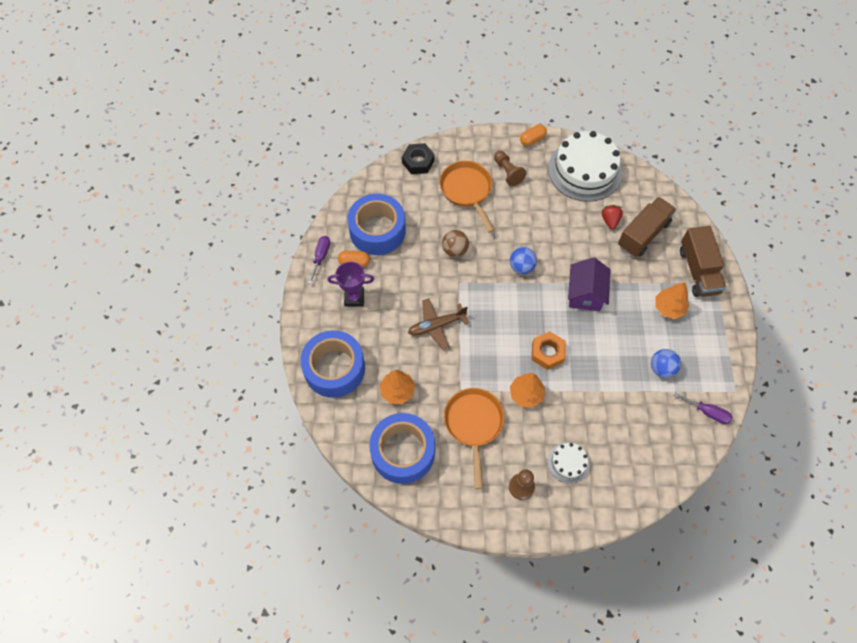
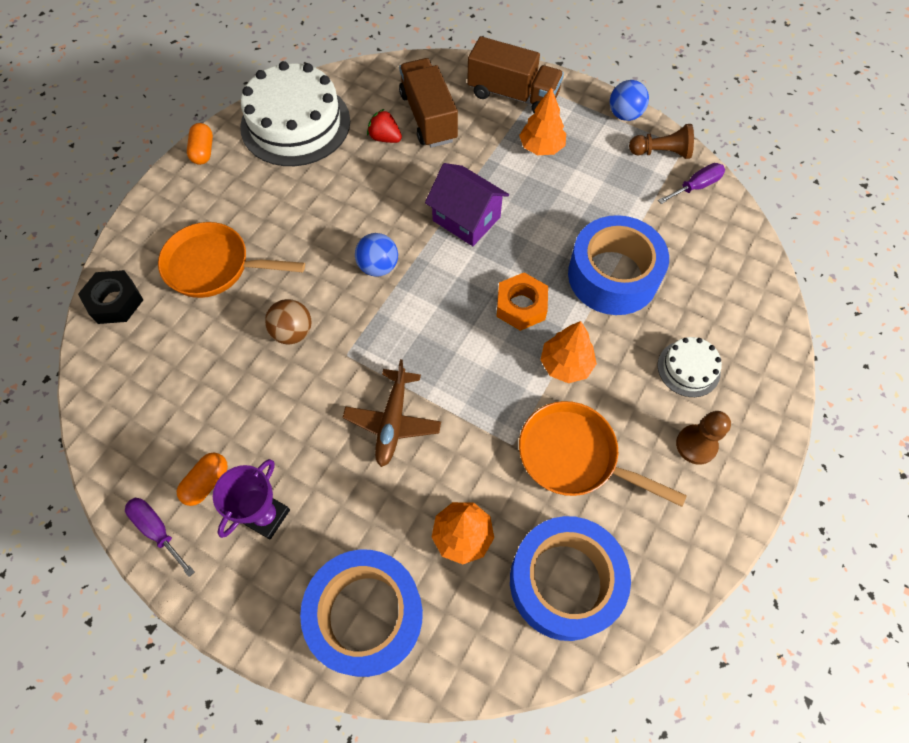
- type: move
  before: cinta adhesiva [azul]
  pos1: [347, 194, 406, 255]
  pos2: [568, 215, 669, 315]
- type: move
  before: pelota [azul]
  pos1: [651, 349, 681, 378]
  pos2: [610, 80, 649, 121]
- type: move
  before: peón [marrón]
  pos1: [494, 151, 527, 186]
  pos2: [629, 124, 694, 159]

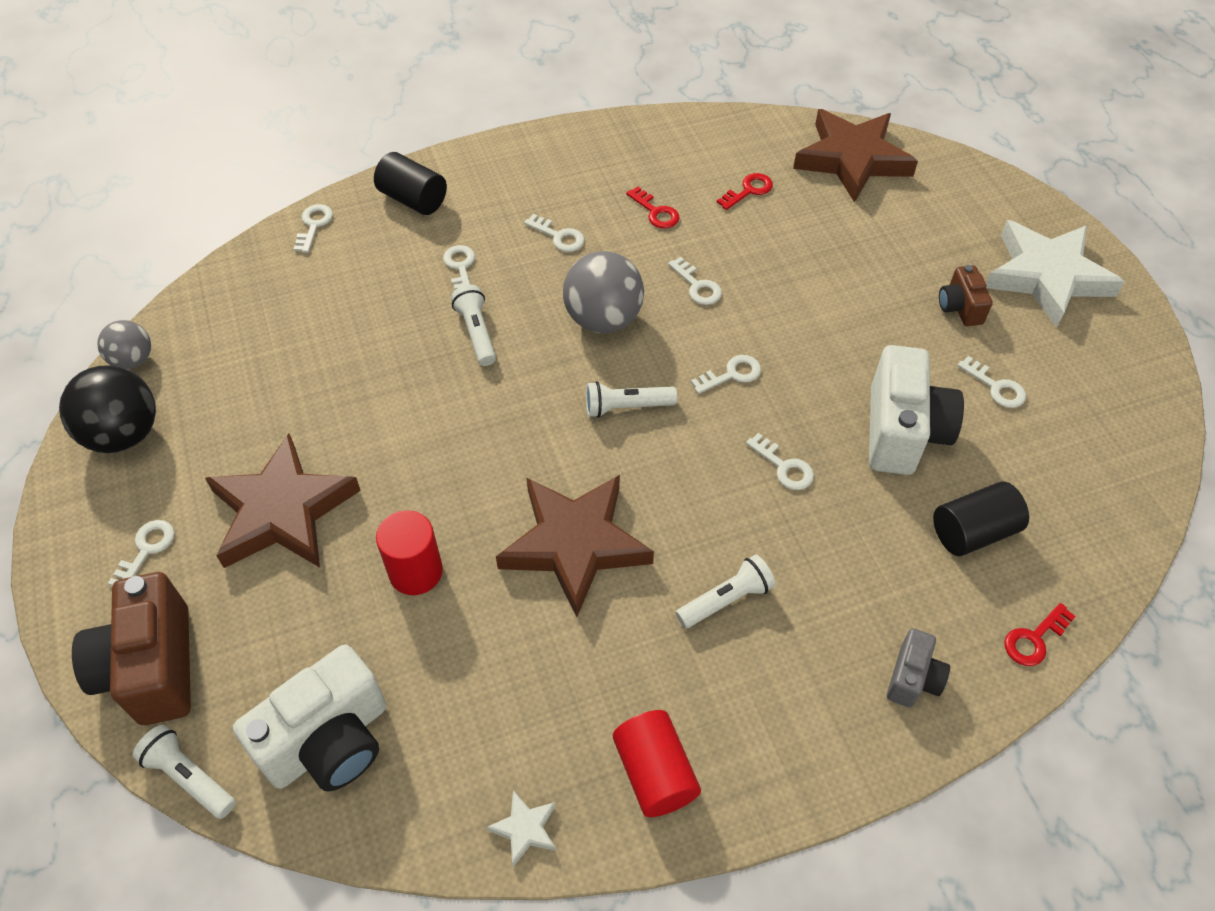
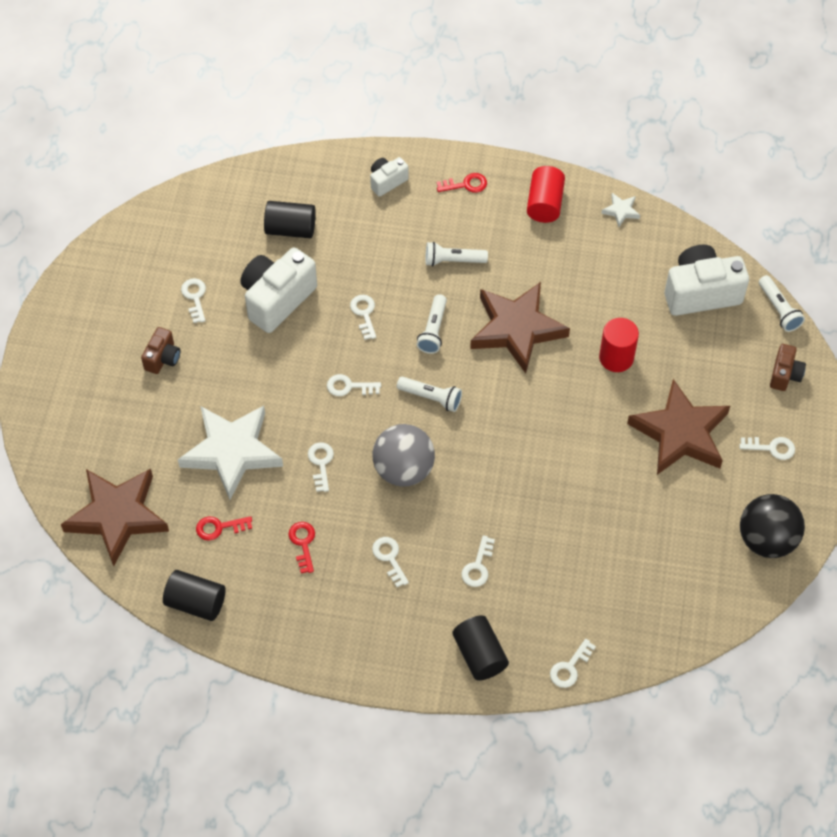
- type: insert
  after: cilindro [negro]
  pos2: [163, 570, 226, 621]
- type: move
  before: estrella [blanco]
  pos1: [986, 220, 1125, 328]
  pos2: [178, 406, 283, 500]
- type: recolor
  before: cámara [gris]
  after: cámara [blanco]
  pos1: [887, 628, 950, 708]
  pos2: [370, 157, 409, 197]
- type: move
  before: lámpara de mano [blanco]
  pos1: [451, 285, 496, 366]
  pos2: [417, 294, 447, 354]
- type: move
  before: llave [rojo]
  pos1: [1004, 603, 1076, 666]
  pos2: [437, 173, 487, 193]
- type: rotate
  before: llave [blanco]
  pos1: [108, 520, 174, 586]
  pos2: [740, 437, 795, 460]
  turn: -135
- type: resize
  before: cámara [marrón]
  pos1: [72, 572, 191, 725]
  pos2: [770, 344, 806, 391]
  scale: 0.52
- type: delete
  before: pelota [gris]
  pos1: [98, 320, 151, 369]

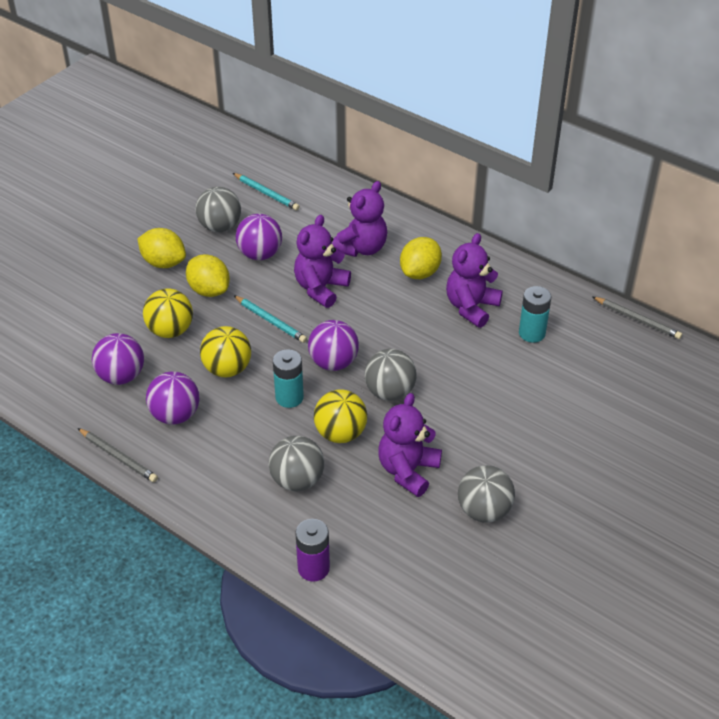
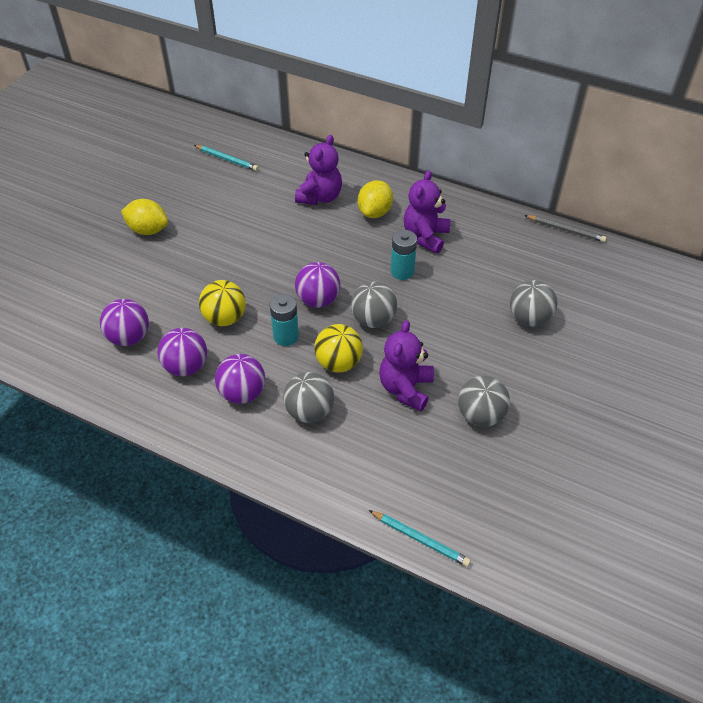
- type: move
  before: pelota [morado]
  pos1: [236, 214, 282, 260]
  pos2: [215, 354, 265, 404]
- type: move
  before: lápiz [turquesa]
  pos1: [233, 295, 307, 343]
  pos2: [369, 510, 471, 567]
- type: move
  before: pila [turquesa]
  pos1: [519, 286, 552, 343]
  pos2: [391, 230, 417, 280]
- type: move
  before: pelota [gris]
  pos1: [195, 187, 241, 232]
  pos2: [510, 280, 558, 327]
- type: delete
  before: lápiz [gris]
  pos1: [78, 428, 158, 482]
- type: delete
  before: pelota [amarillo]
  pos1: [143, 288, 193, 338]
- type: delete
  before: limón [amarillo]
  pos1: [186, 254, 230, 297]
- type: delete
  before: osito [morado]
  pos1: [294, 215, 351, 308]
- type: delete
  before: pila [morado]
  pos1: [295, 519, 330, 582]

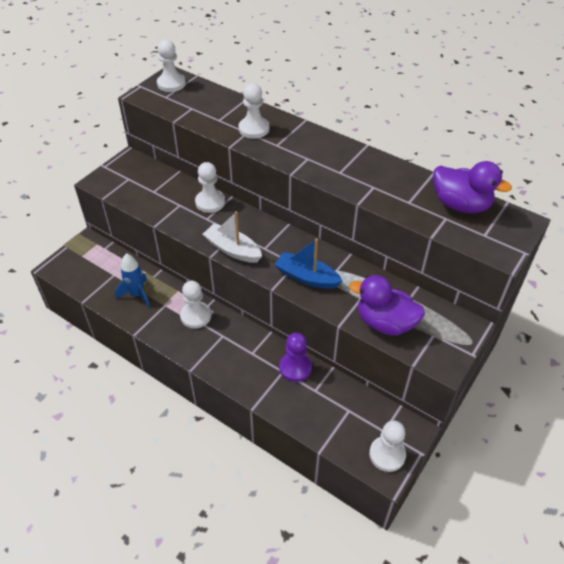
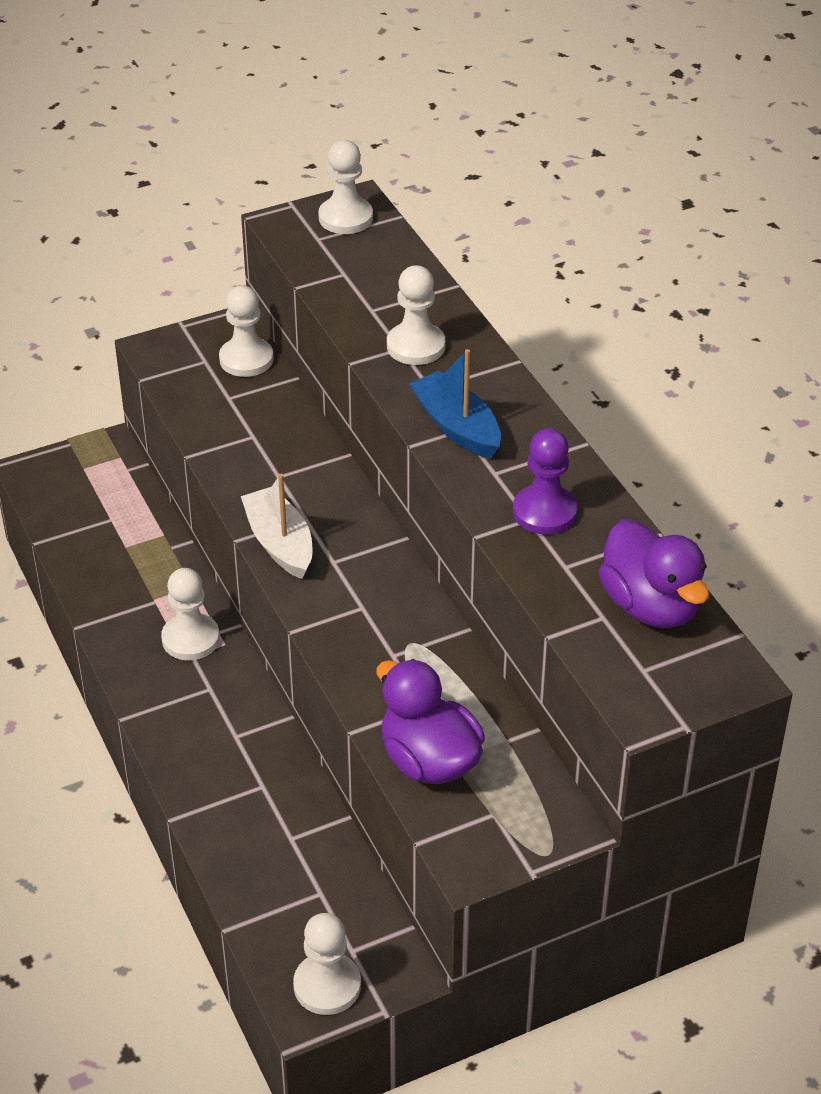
- type: move
  before: peón [blanco]
  pos1: [195, 162, 225, 213]
  pos2: [219, 286, 274, 377]
- type: move
  before: barco [azul]
  pos1: [274, 239, 343, 289]
  pos2: [409, 349, 501, 459]
- type: move
  before: peón [morado]
  pos1: [279, 333, 312, 382]
  pos2: [513, 428, 578, 535]
- type: delete
  before: cohete [azul]
  pos1: [115, 253, 150, 307]

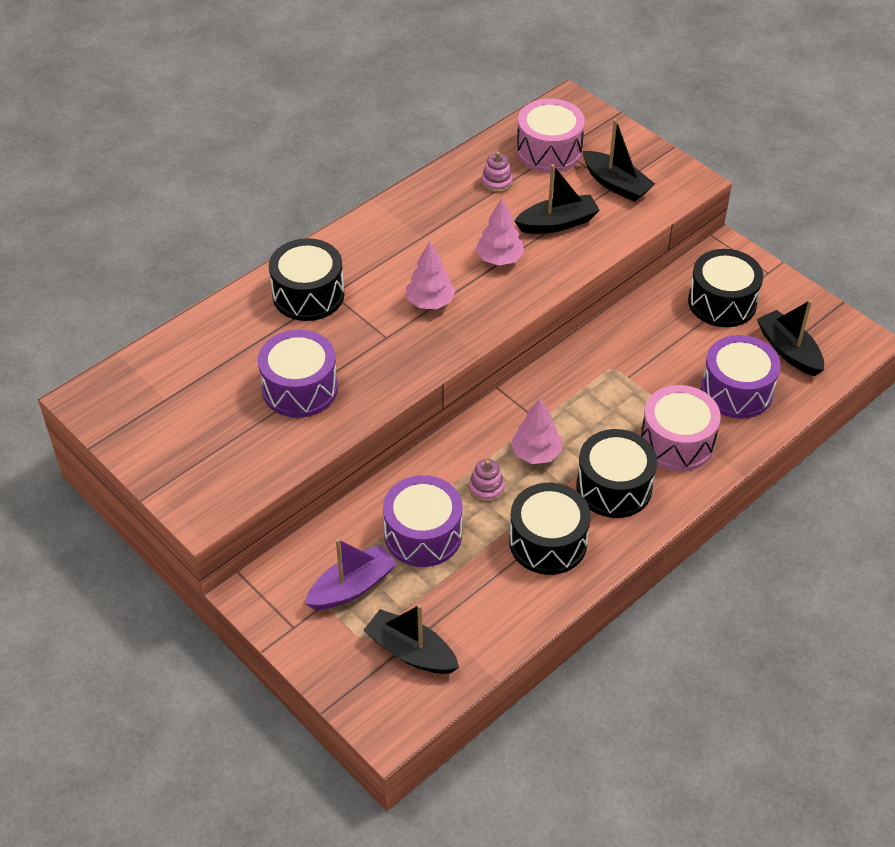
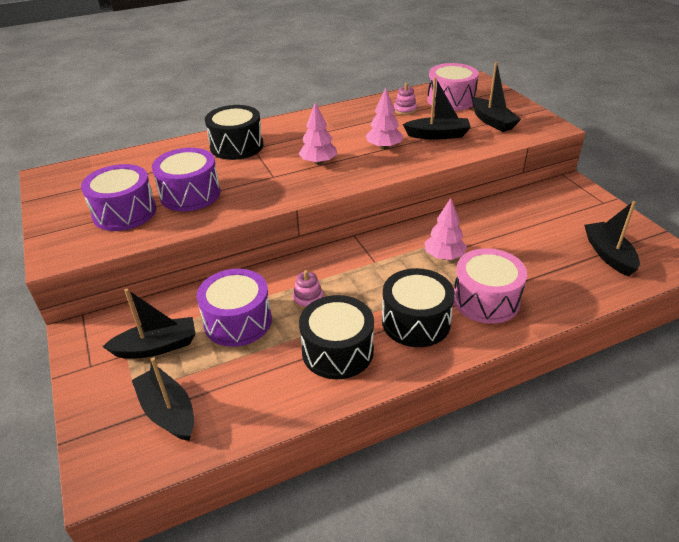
- type: move
  before: tambor [morado]
  pos1: [701, 335, 781, 419]
  pos2: [81, 164, 156, 231]
- type: recolor
  before: barco [morado]
  after: barco [negro]
  pos1: [305, 538, 397, 610]
  pos2: [102, 289, 196, 359]
- type: move
  before: árbol [rosa]
  pos1: [511, 398, 562, 464]
  pos2: [424, 198, 467, 260]
- type: delete
  before: tambor [negro]
  pos1: [688, 249, 763, 327]

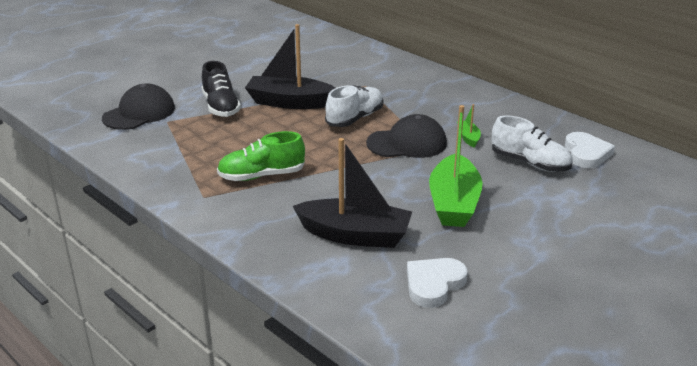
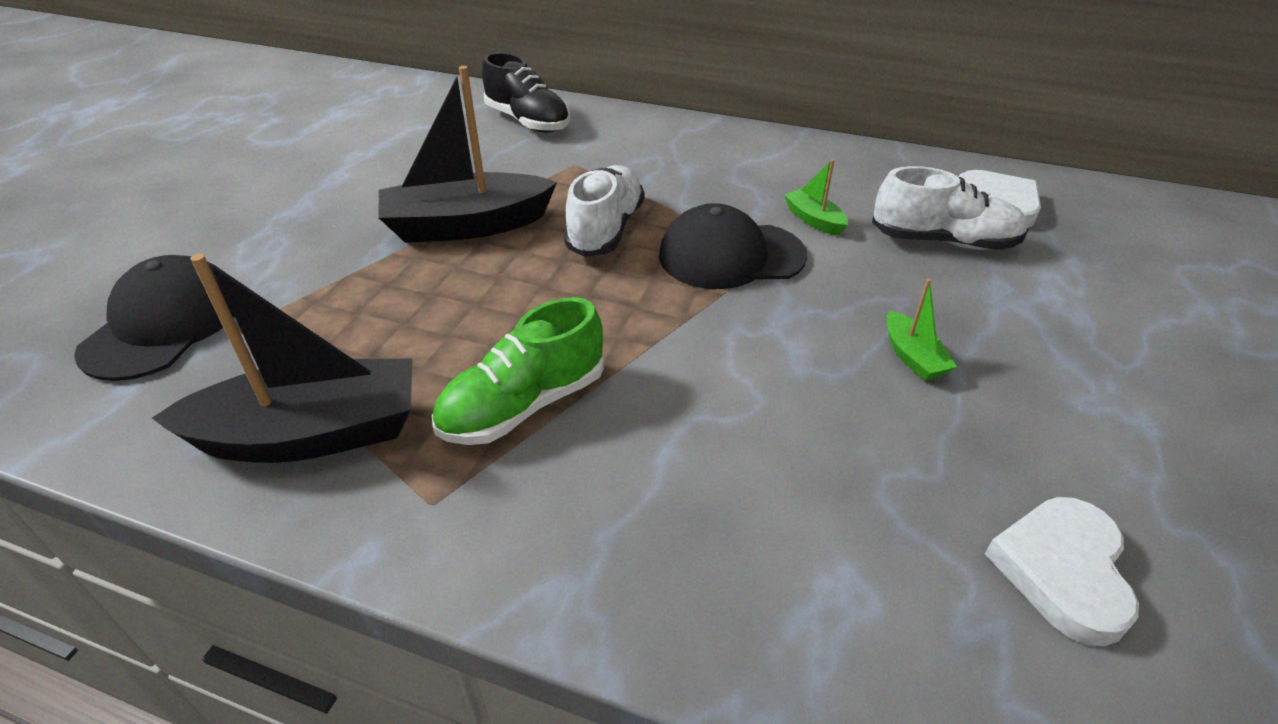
- type: move
  before: barco [negro]
  pos1: [293, 138, 412, 248]
  pos2: [152, 254, 412, 463]
- type: move
  before: zapato [negro]
  pos1: [202, 61, 241, 117]
  pos2: [482, 52, 570, 133]
- type: rotate
  before: gorra [negro]
  pos1: [366, 114, 447, 158]
  pos2: [659, 203, 807, 289]
  turn: -150
- type: resize
  before: barco [verde]
  pos1: [429, 105, 483, 227]
  pos2: [886, 278, 957, 381]
  scale: 0.45

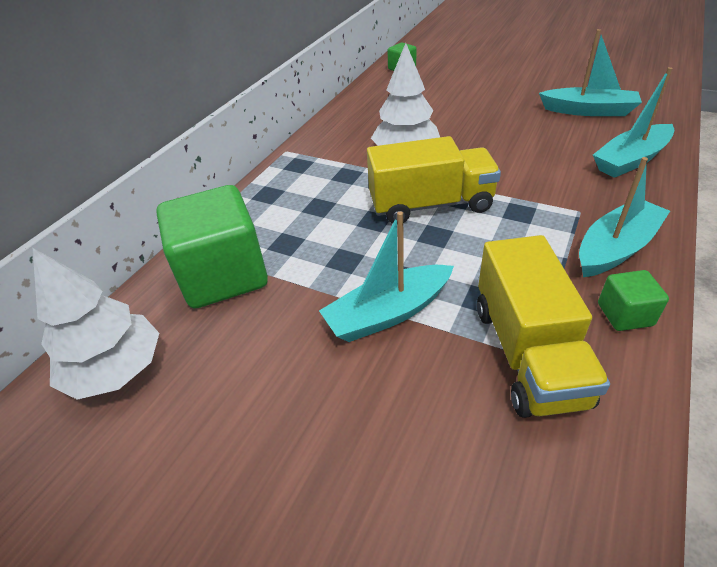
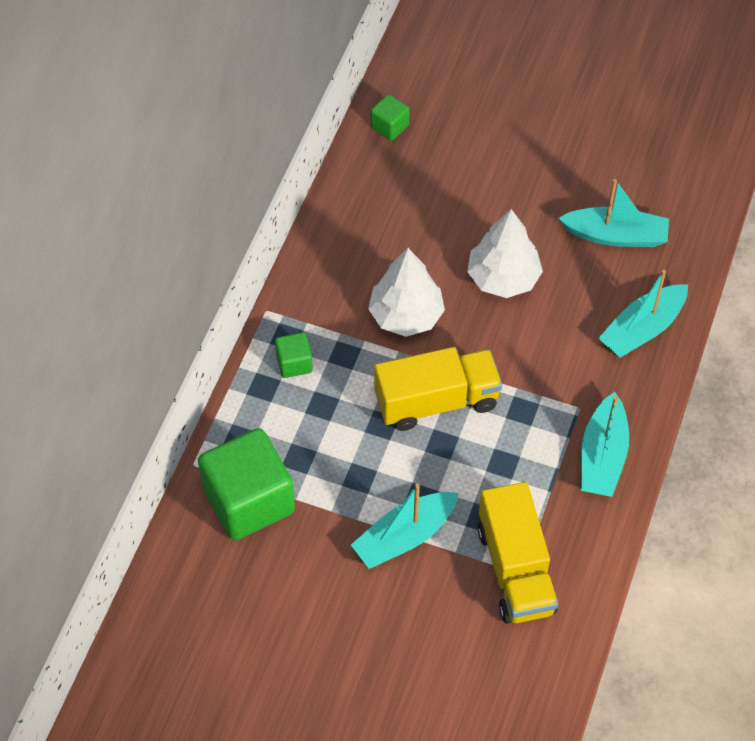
- type: move
  before: cubo [verde]
  pos1: [598, 270, 669, 331]
  pos2: [275, 332, 313, 378]
- type: move
  before: árbol [blanco]
  pos1: [33, 248, 159, 400]
  pos2: [467, 209, 543, 298]
- type: rotate
  before: barco [turquesa]
  pos1: [579, 157, 670, 277]
  pos2: [581, 392, 629, 497]
  turn: 150

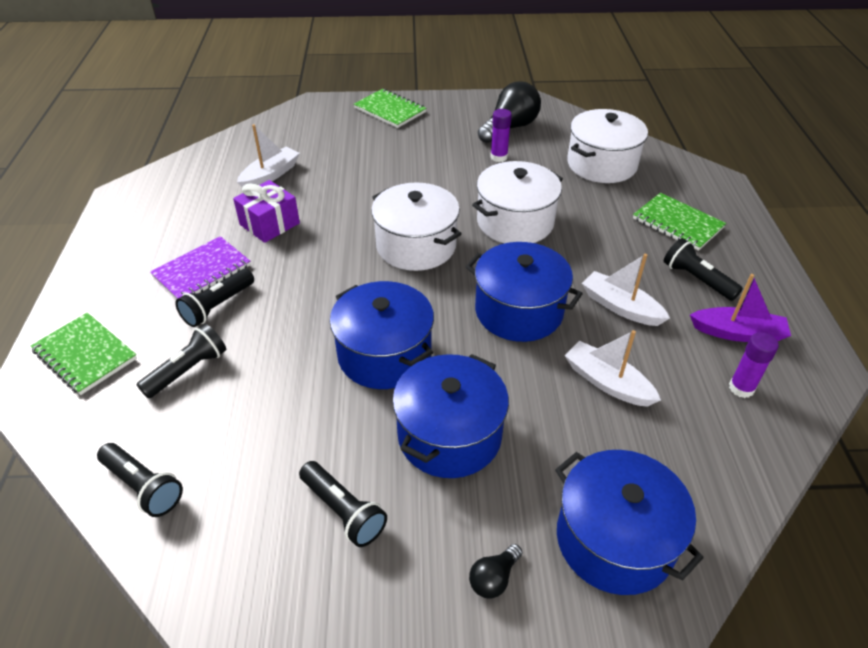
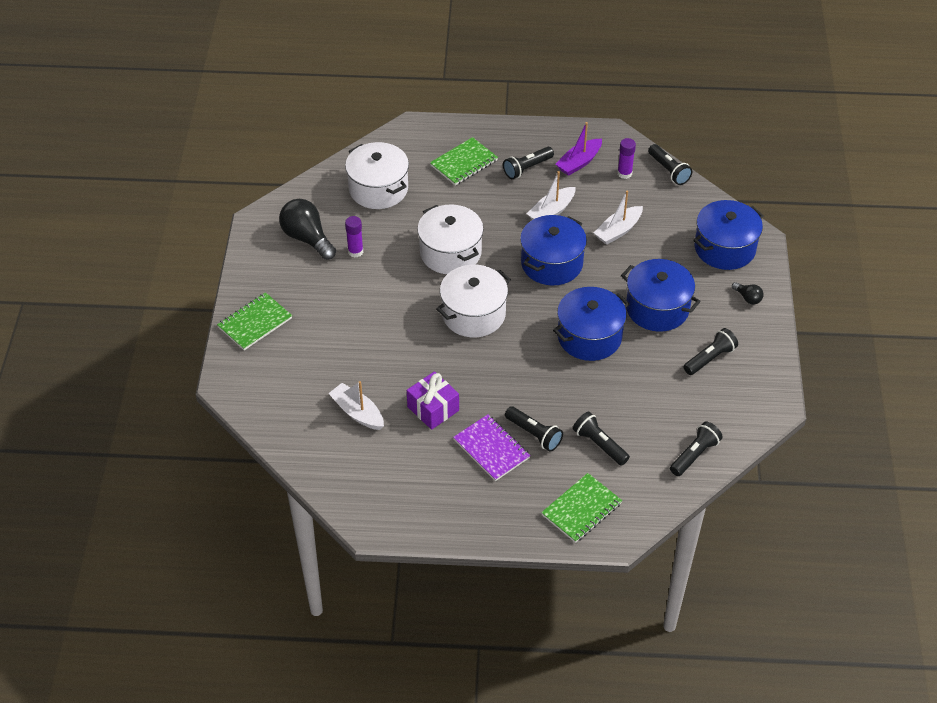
- type: rotate
  before: barco [morado]
  pos1: [690, 274, 791, 342]
  pos2: [555, 122, 602, 176]
  turn: -150
- type: insert
  after: lámpara de mano [negro]
  pos2: [648, 144, 692, 185]

